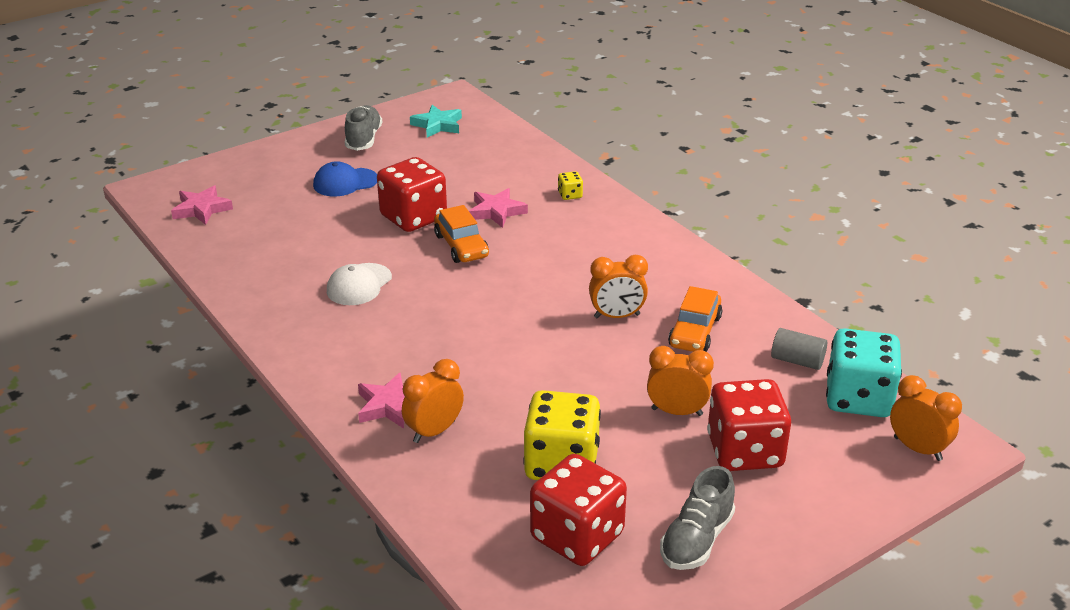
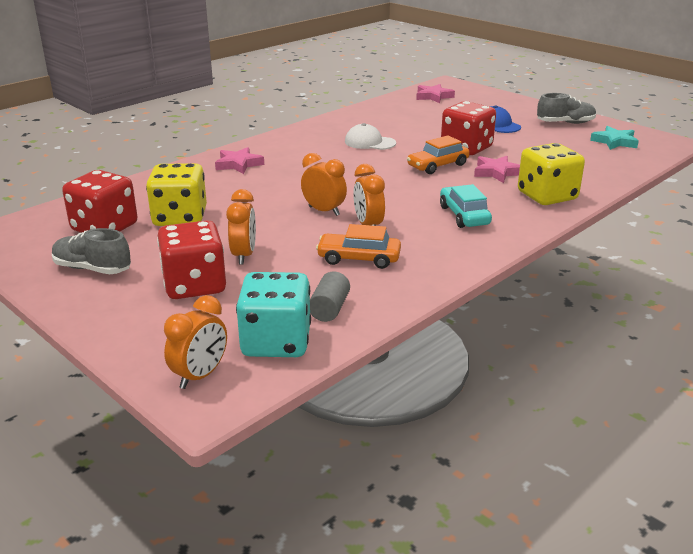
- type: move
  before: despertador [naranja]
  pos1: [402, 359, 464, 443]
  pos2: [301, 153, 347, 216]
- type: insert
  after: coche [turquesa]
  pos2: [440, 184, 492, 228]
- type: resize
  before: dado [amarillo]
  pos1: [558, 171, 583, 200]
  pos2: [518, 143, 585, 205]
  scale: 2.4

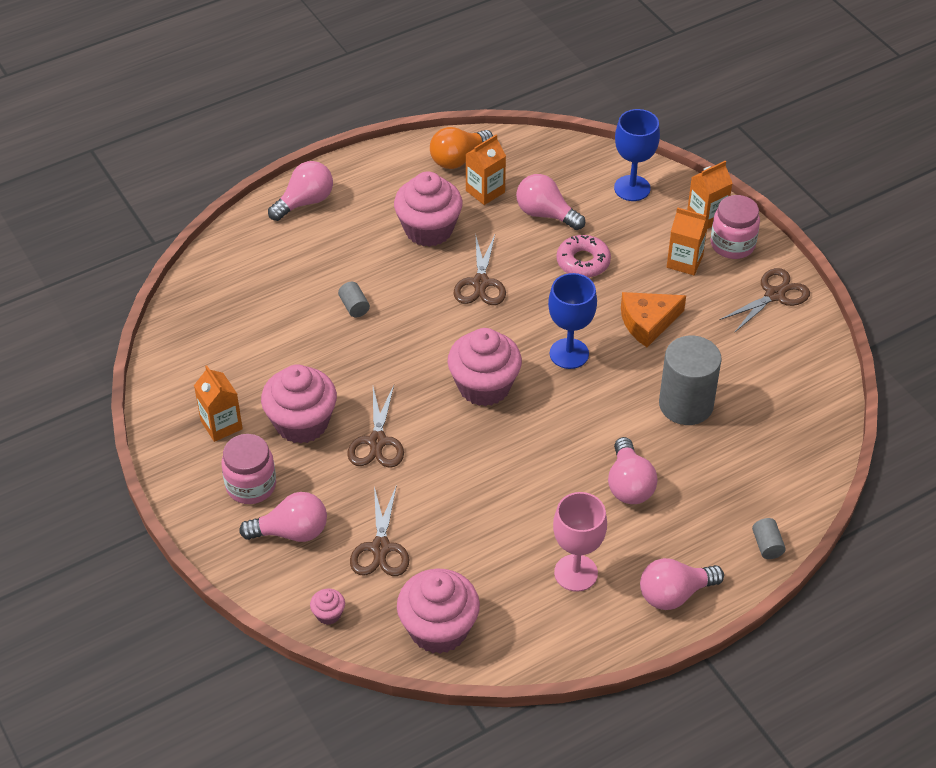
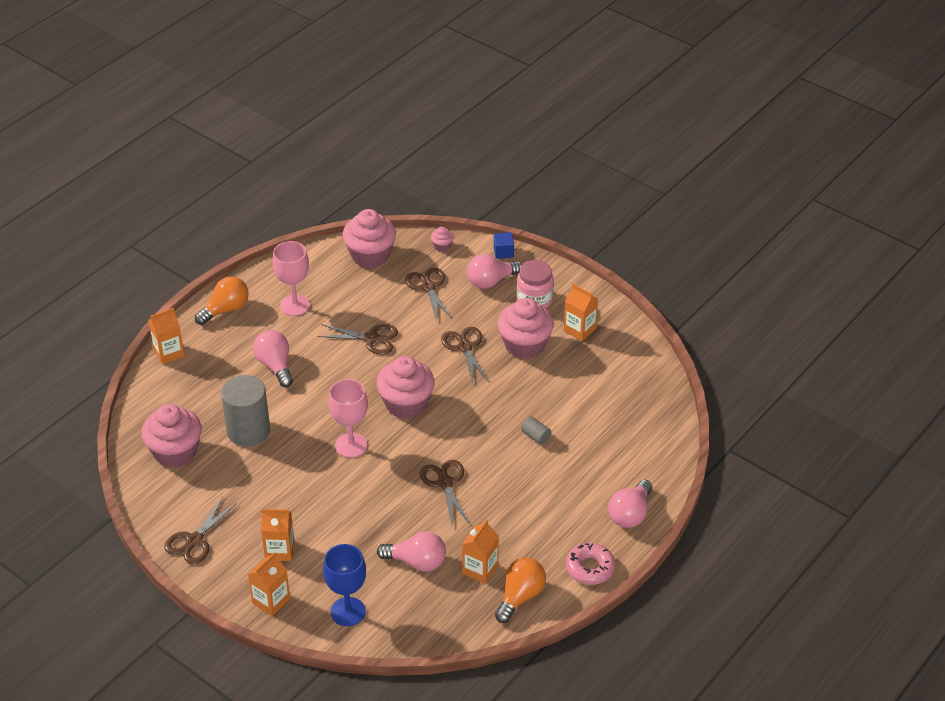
- type: move
  before: magdalena [rosa]
  pos1: [394, 171, 463, 247]
  pos2: [141, 404, 202, 468]
- type: replace
  before: cilindro [gris]
  after: cartón de leche [naranja]
  pos1: [752, 518, 786, 559]
  pos2: [148, 308, 184, 364]
- type: recolor
  before: bombilla [rosa]
  after: bombilla [naranja]
  pos1: [640, 558, 724, 610]
  pos2: [195, 276, 249, 325]
- type: insert
  after: tijeras [marrón]
  pos2: [317, 324, 398, 355]
- type: recolor
  before: copa [azul]
  after: copa [rosa]
  pos1: [548, 273, 597, 369]
  pos2: [328, 379, 368, 458]
- type: insert
  after: cubo [azul]
  pos2: [494, 232, 514, 259]
- type: move
  before: rosquilla [rosa]
  pos1: [556, 235, 611, 278]
  pos2: [566, 543, 615, 585]
- type: delete
  before: queso [naranja]
  pos1: [621, 292, 686, 347]
- type: delete
  before: tarro [rosa]
  pos1: [711, 195, 760, 259]

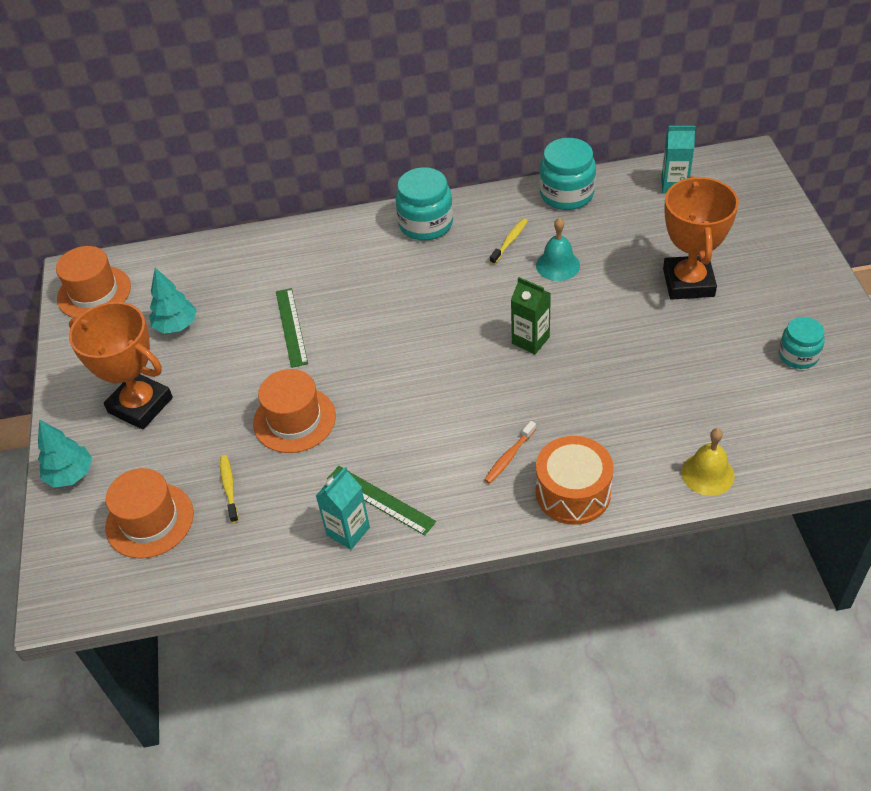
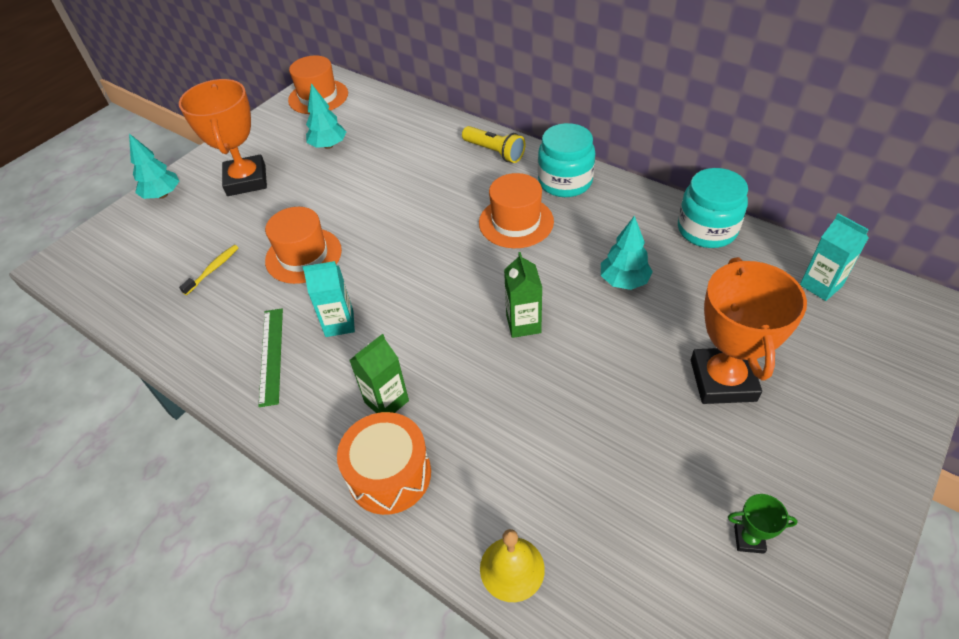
- type: move
  before: cartón de leche [turquesa]
  pos1: [316, 467, 370, 550]
  pos2: [303, 261, 355, 337]
- type: replace
  before: cepillo de dientes [naranja]
  after: cartón de leche [verde]
  pos1: [484, 421, 536, 484]
  pos2: [349, 334, 409, 413]
- type: insert
  after: lámpara de mano [amarillo]
  pos2: [462, 126, 525, 163]
- type: move
  before: sombrero [naranja]
  pos1: [105, 468, 194, 559]
  pos2: [479, 173, 554, 248]
- type: replace
  before: campana [turquesa]
  after: árbol [turquesa]
  pos1: [536, 218, 580, 281]
  pos2: [601, 215, 653, 290]
- type: rotate
  before: trofeo [naranja]
  pos1: [663, 176, 739, 300]
  pos2: [691, 257, 807, 404]
  turn: -45
- type: replace
  before: tarro [turquesa]
  after: trofeo [verde]
  pos1: [779, 317, 825, 369]
  pos2: [728, 494, 798, 554]
- type: delete
  before: regla [verde]
  pos1: [276, 288, 308, 368]
- type: delete
  before: cepillo de dientes [amarillo]
  pos1: [490, 219, 527, 264]

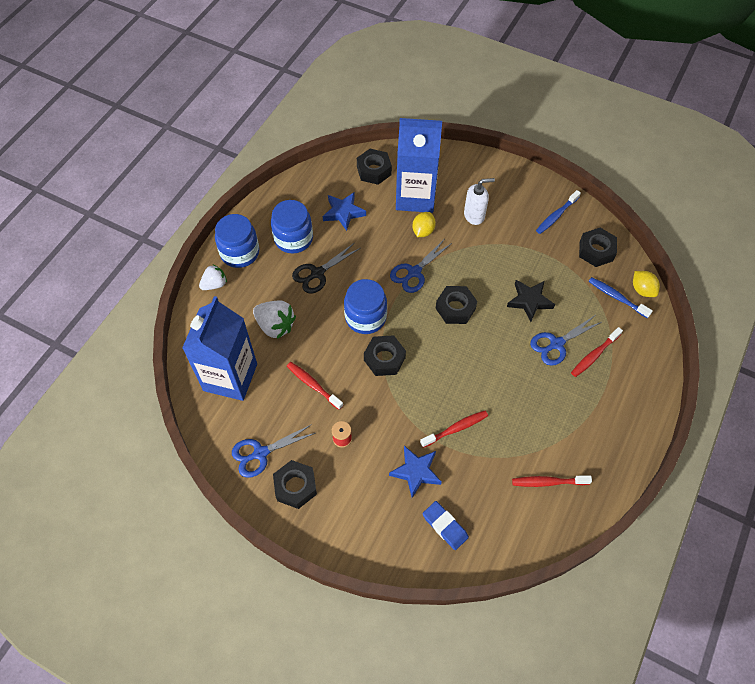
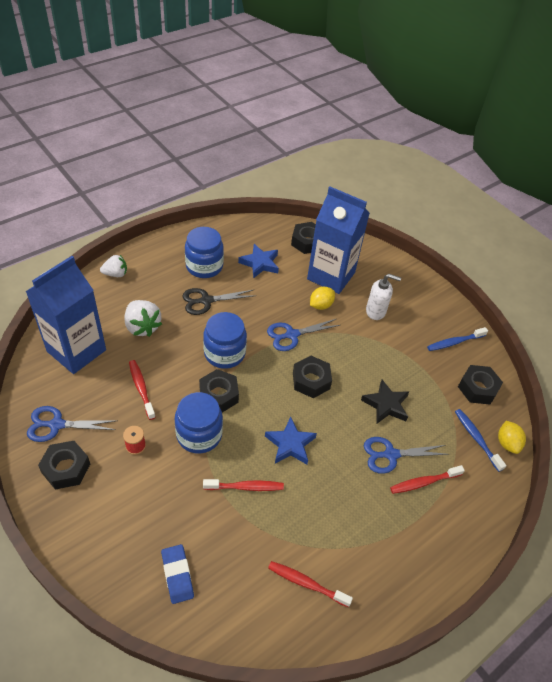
- type: move
  before: tarro [azul]
  pos1: [215, 214, 259, 268]
  pos2: [175, 392, 223, 454]
- type: move
  before: estrella [azul]
  pos1: [389, 446, 442, 498]
  pos2: [265, 417, 317, 464]

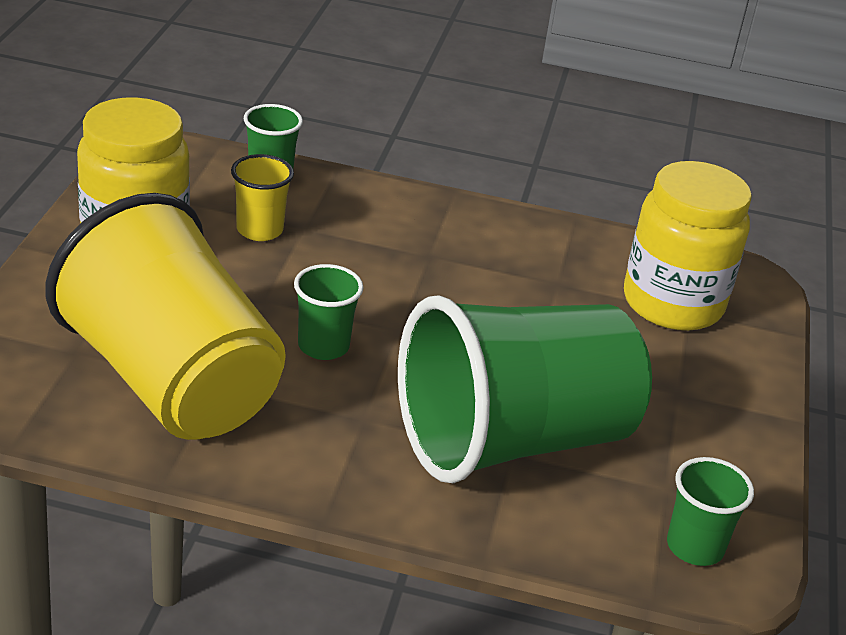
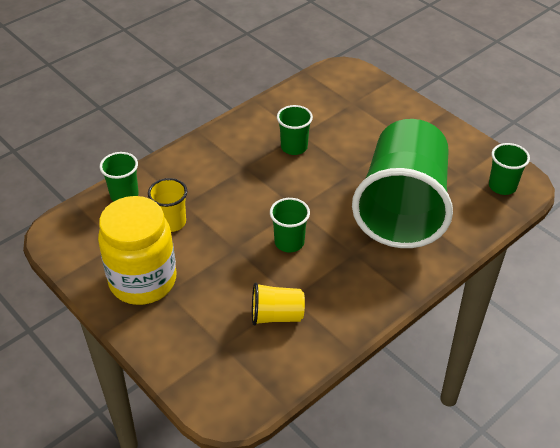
- type: resize
  before: vaso [amarillo]
  pos1: [45, 193, 286, 440]
  pos2: [252, 283, 305, 325]
  scale: 0.4
- type: insert
  after: vaso [verde]
  pos2: [277, 105, 313, 155]
- type: delete
  before: tarro [amarillo]
  pos1: [624, 161, 752, 331]

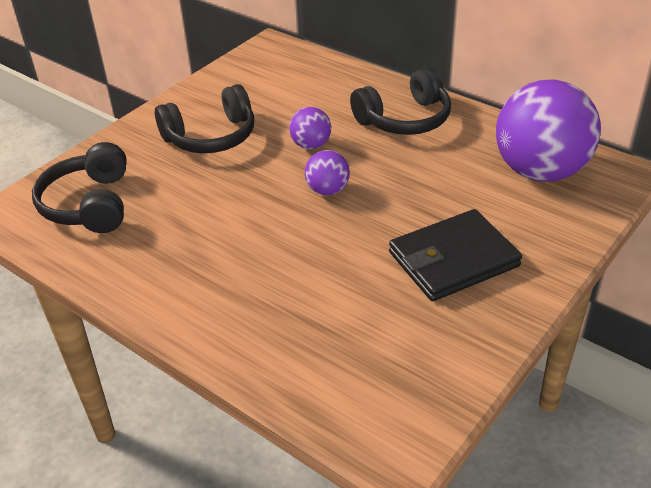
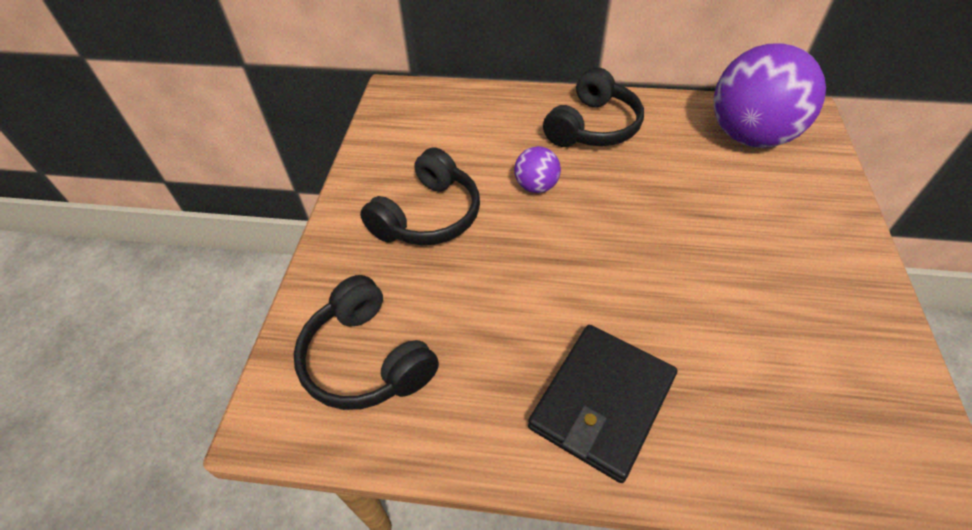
- type: move
  before: cartera [negro]
  pos1: [389, 209, 522, 301]
  pos2: [528, 325, 677, 483]
- type: delete
  before: pelota [morado]
  pos1: [305, 150, 350, 195]

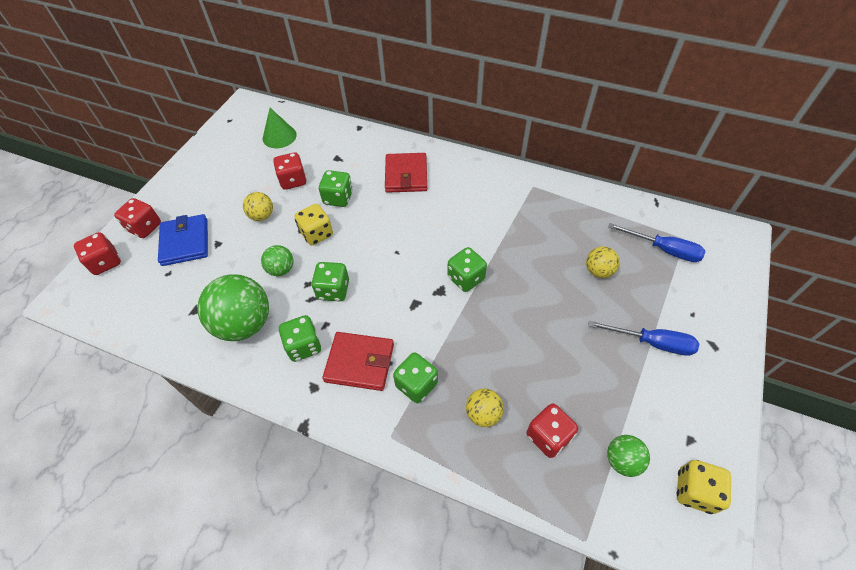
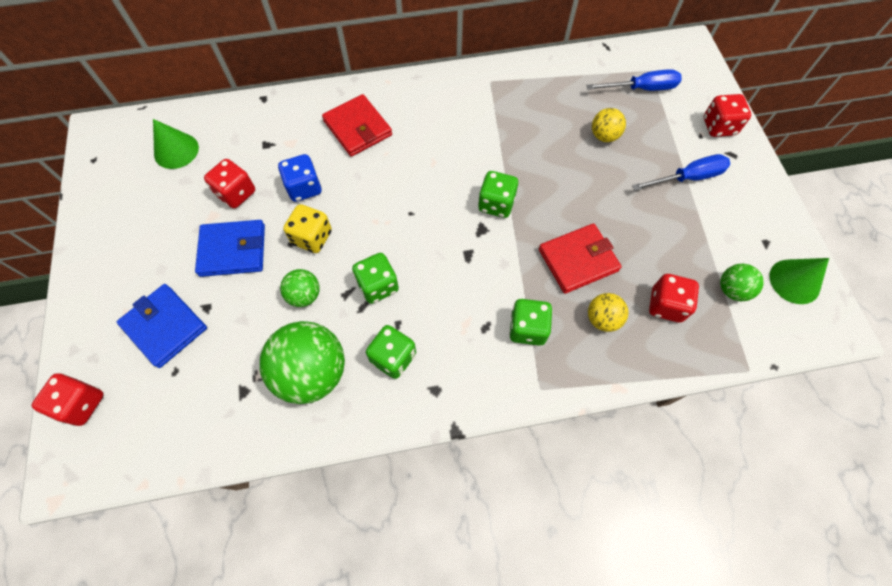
- type: replace
  before: pelota [amarillo]
  after: cartera [azul]
  pos1: [243, 192, 273, 221]
  pos2: [195, 220, 265, 277]
- type: recolor
  before: dado [verde]
  after: dado [azul]
  pos1: [319, 170, 353, 207]
  pos2: [278, 154, 322, 202]
- type: move
  before: cartera [rojo]
  pos1: [322, 332, 394, 391]
  pos2: [539, 223, 622, 294]
- type: move
  before: dado [rojo]
  pos1: [114, 198, 161, 238]
  pos2: [704, 94, 751, 137]
- type: replace
  before: dado [amarillo]
  after: cono [verde]
  pos1: [677, 460, 731, 514]
  pos2: [769, 258, 829, 304]

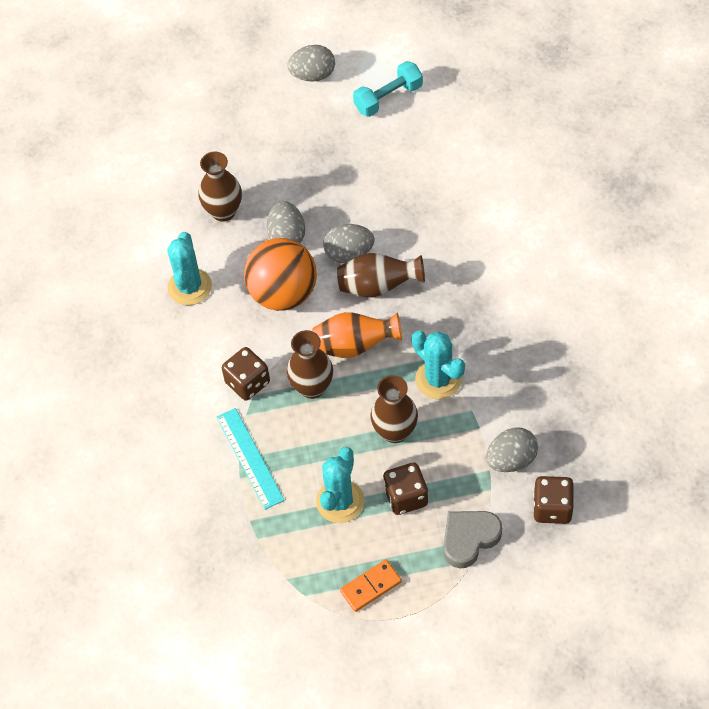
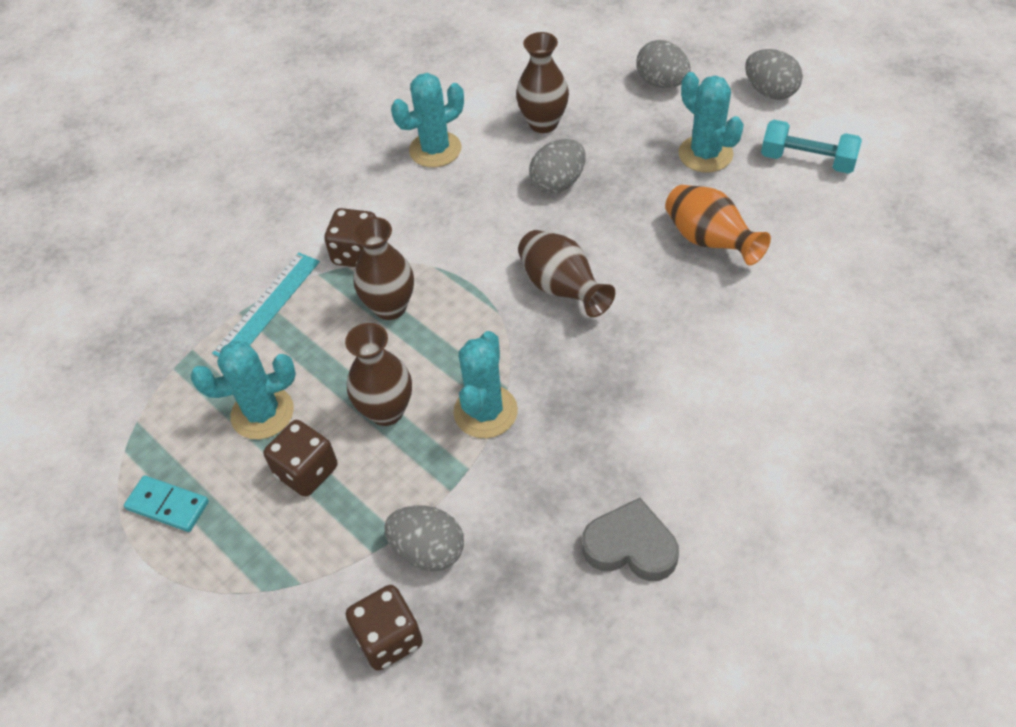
- type: recolor
  before: ficha de dominó [naranja]
  after: ficha de dominó [turquesa]
  pos1: [340, 559, 402, 612]
  pos2: [124, 475, 209, 532]
- type: move
  before: corazón [gris]
  pos1: [443, 511, 502, 568]
  pos2: [582, 498, 679, 581]
- type: move
  before: huevo [gris]
  pos1: [323, 224, 374, 263]
  pos2: [636, 40, 691, 88]
- type: move
  before: florero [naranja]
  pos1: [312, 312, 402, 358]
  pos2: [665, 185, 771, 265]
- type: insert
  after: cactus [turquesa]
  pos2: [678, 72, 744, 173]
- type: delete
  before: pelota [naranja]
  pos1: [244, 238, 317, 311]

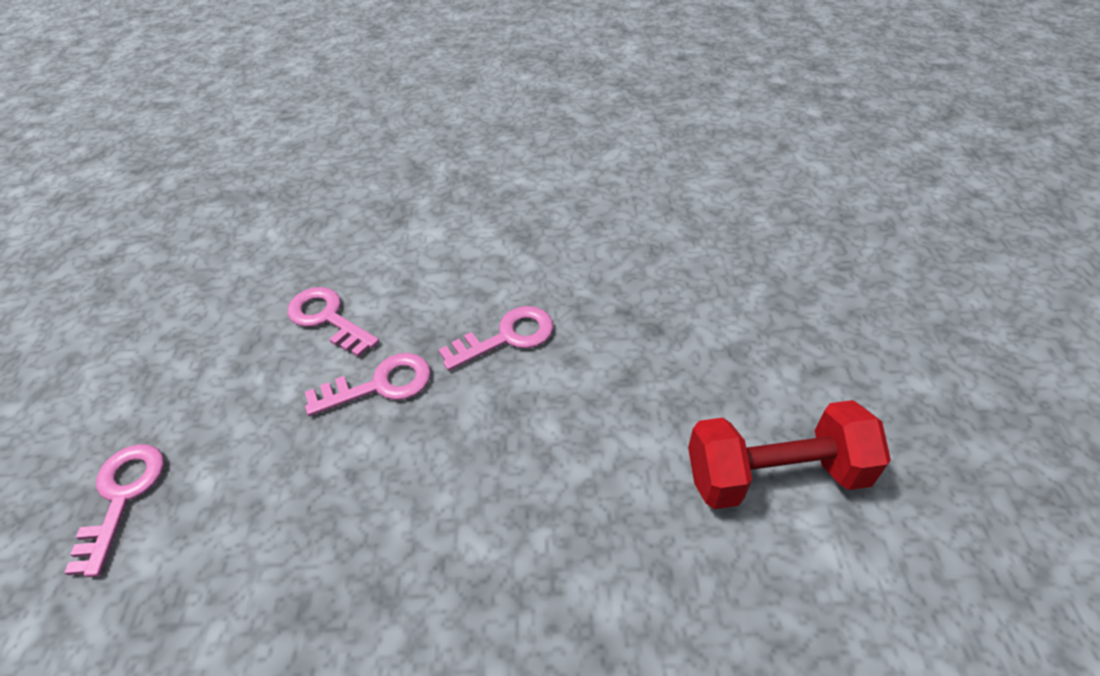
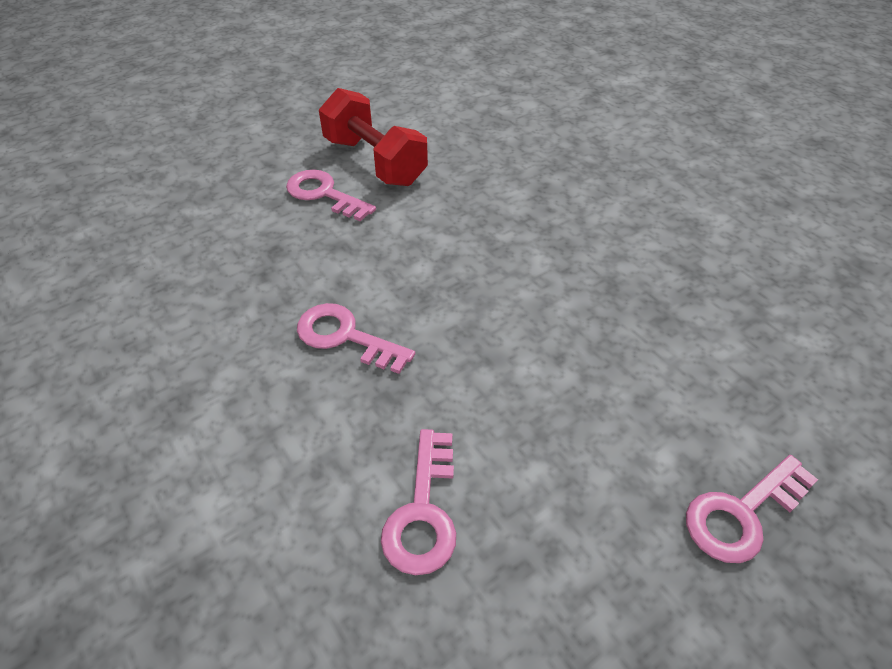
- type: move
  before: llave [rosa]
  pos1: [305, 353, 431, 416]
  pos2: [286, 169, 376, 221]

